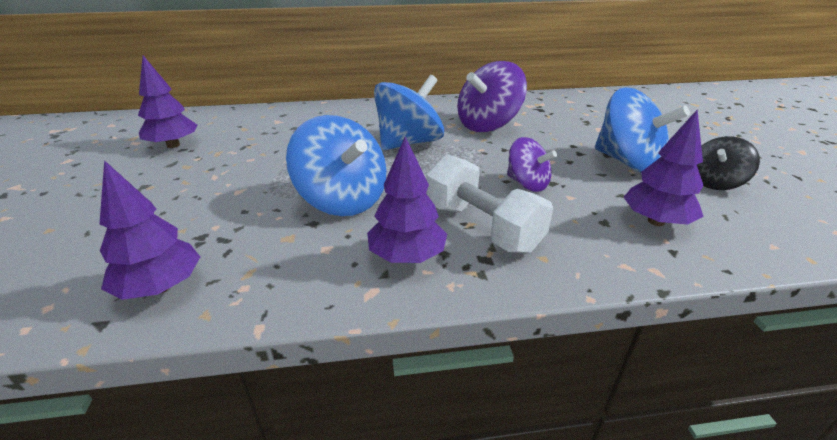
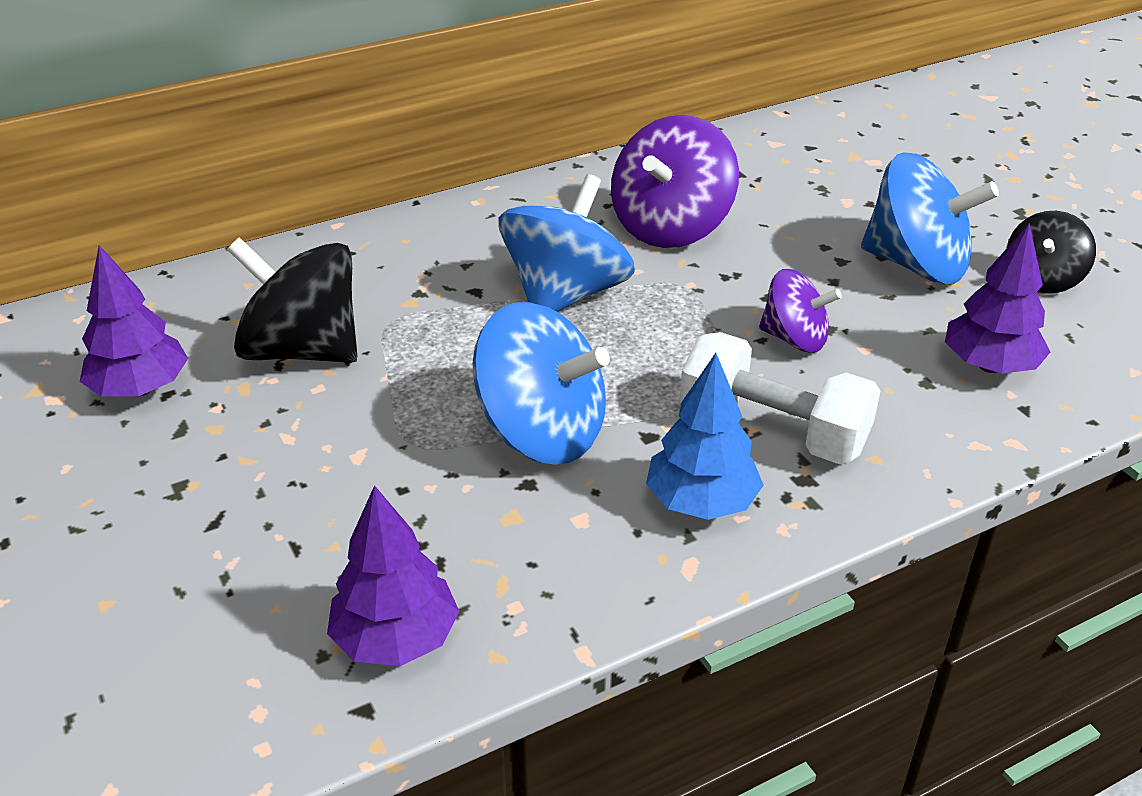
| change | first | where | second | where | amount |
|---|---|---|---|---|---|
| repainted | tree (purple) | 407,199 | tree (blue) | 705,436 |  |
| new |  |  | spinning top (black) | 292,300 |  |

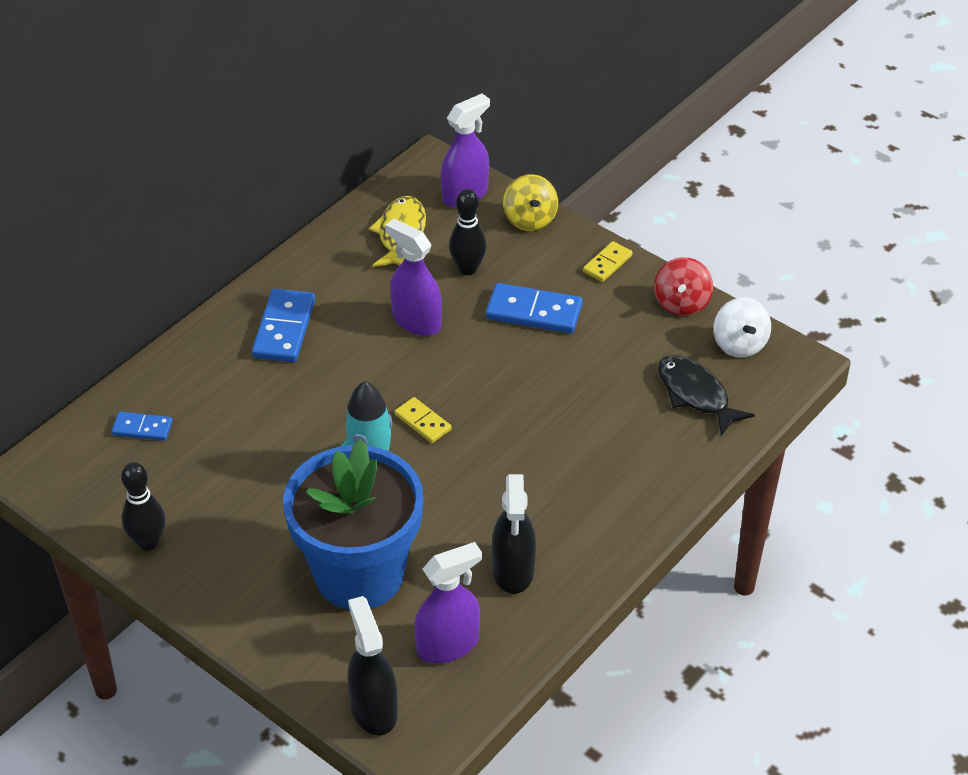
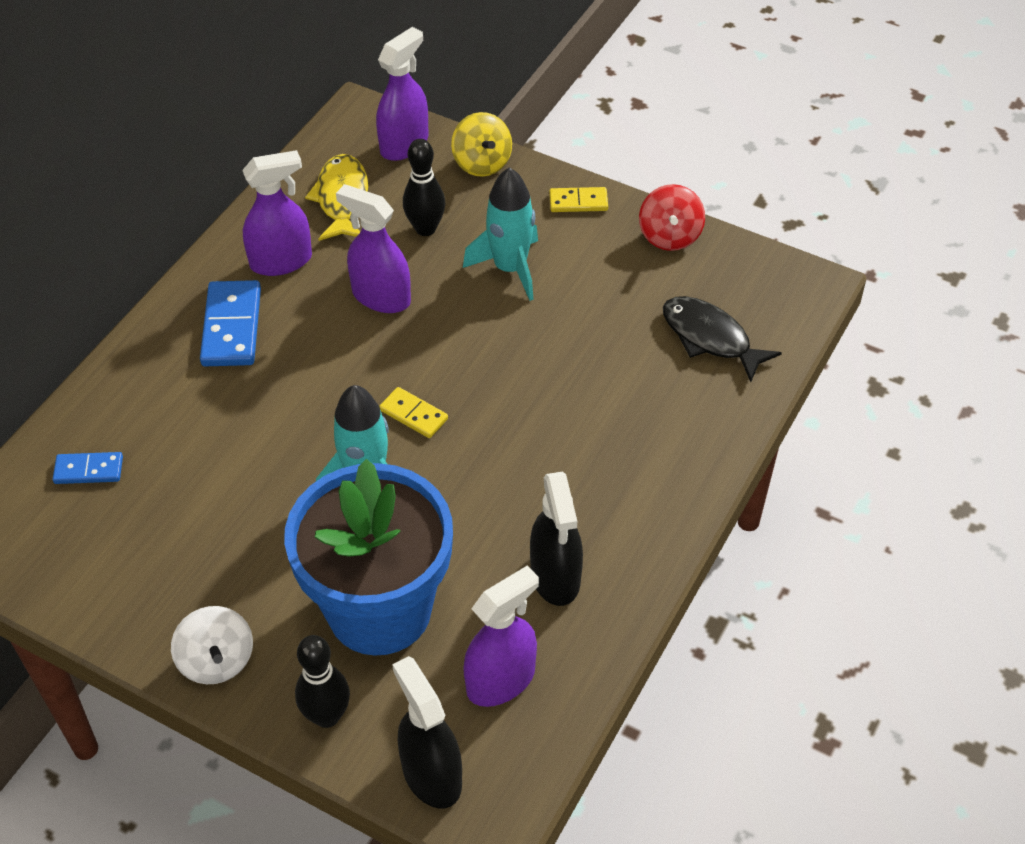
| change | first | where | second | where | amount |
|---|---|---|---|---|---|
| rotated | domino (yellow) | 608,261 |  | 578,199 | 60 degrees clockwise |
| swapped | domino (blue) | 534,308 | rocket (turquoise) | 500,234 |  |
| shifted | spinning top (white) | 742,328 |  | 212,645 |  |
| shifted | bowling pin (black) | 143,506 |  | 322,681 |  |
| new |  |  | spray bottle (purple) | 277,213 |  |

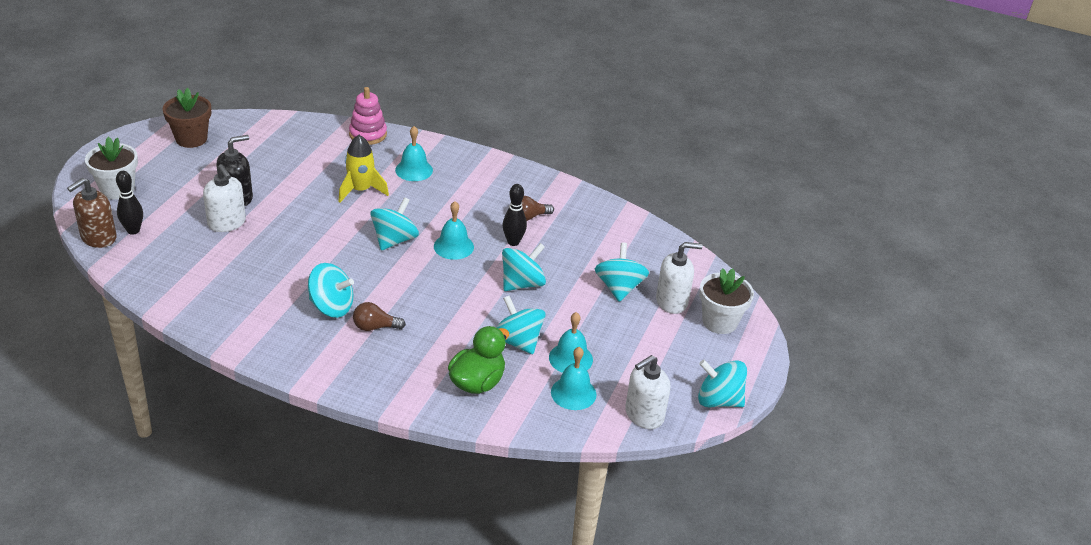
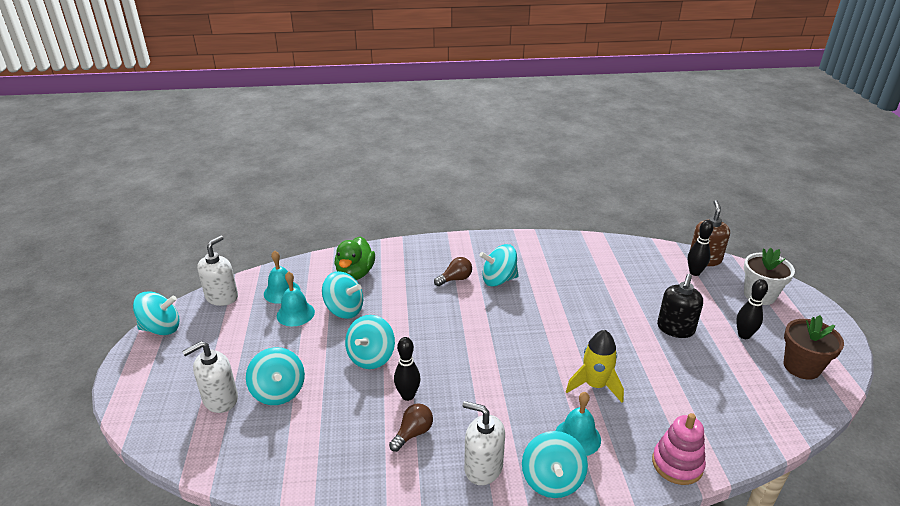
| change | first | where | second | where | amount |
|---|---|---|---|---|---|
| shifted | soap dispenser (white) | 224,198 |  | 483,443 |  |
| shifted | spinning top (turquoise) | 394,224 |  | 555,464 |  |
| gone | bell (turquoise) | 454,230 |  |  |  |
| gone | flower pot (white) | 726,301 |  |  |  |
| new |  |  | bowling pin (black) | 752,309 |  |

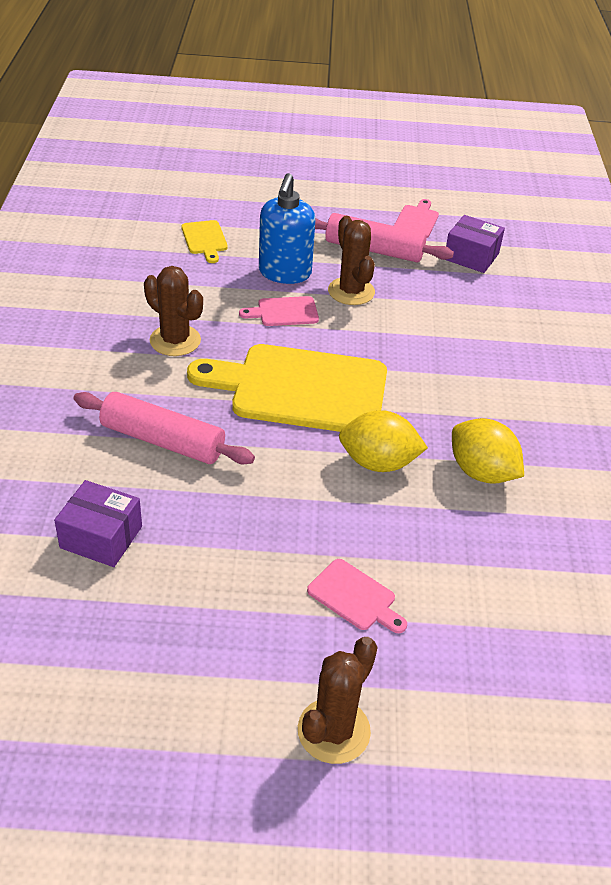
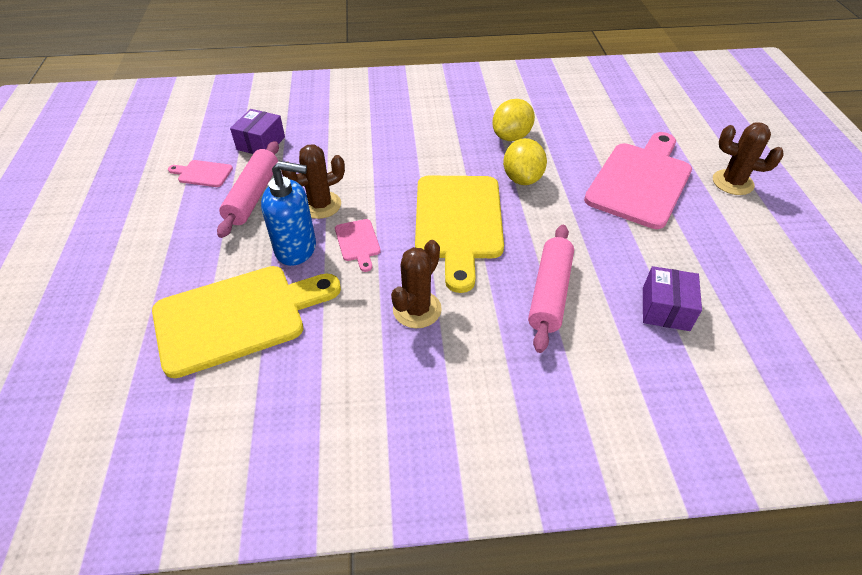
| change | first | where | second | where | amount |
|---|---|---|---|---|---|
| scaled | cutting board (yellow) | 204,241 |  | 246,322 | x2.33 |
| scaled | cutting board (pink) | 357,596 |  | 638,180 | x2.33 |

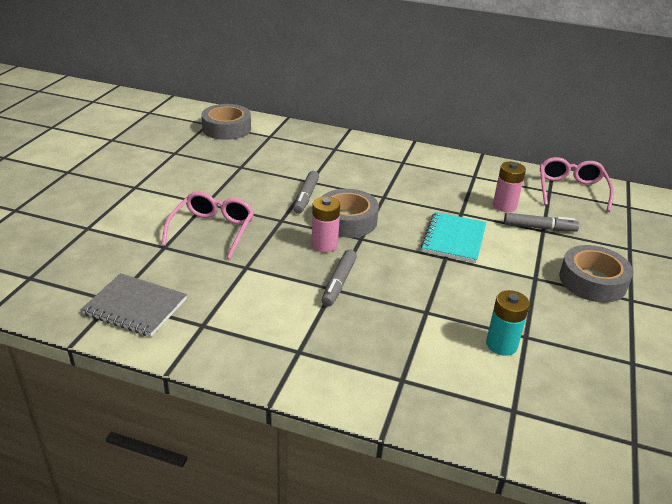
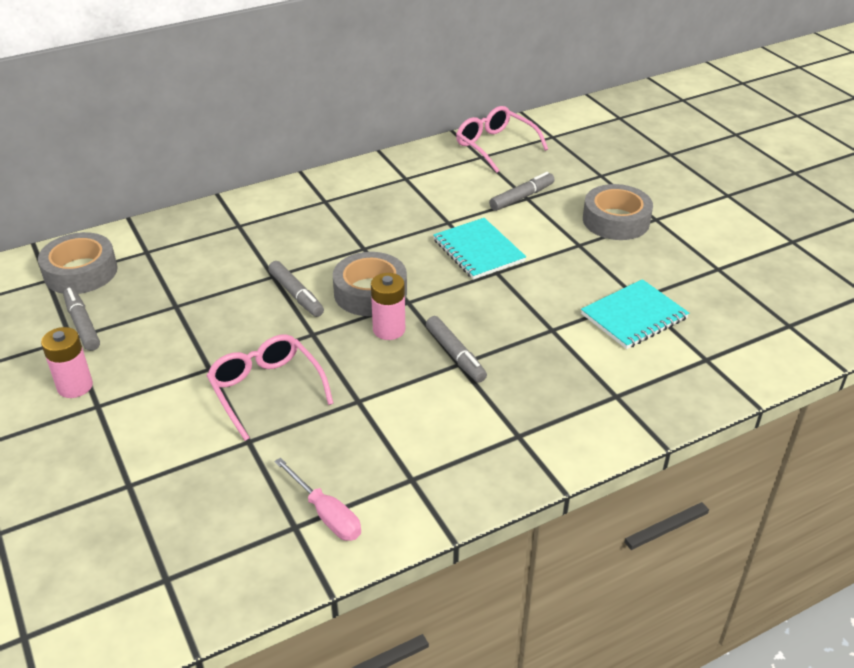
| change | first | where | second | where | amount |
|---|---|---|---|---|---|
| shifted | battery (pink) | 509,187 |  | 67,362 |  |
| swapped | notebook (grey) | 134,305 | screwdriver (pink) | 317,499 |  |
| swapped | battery (turquoise) | 508,323 | notebook (turquoise) | 635,314 |  |
| new |  |  | marker (grey) | 81,319 |  |

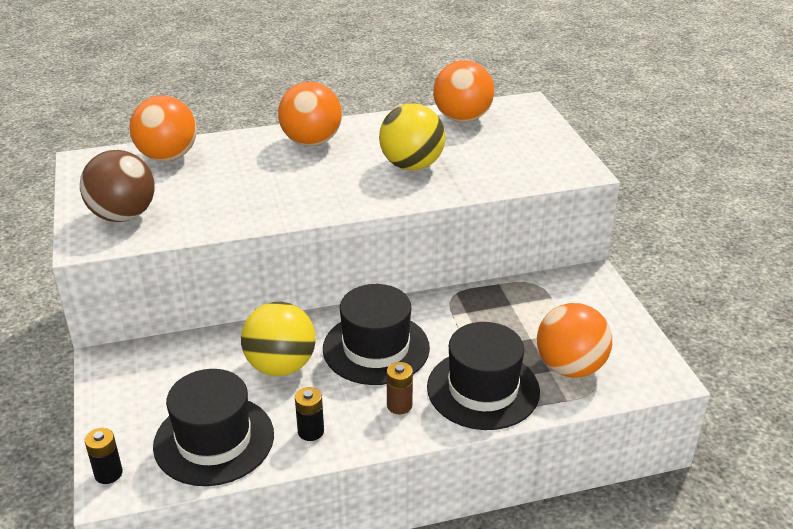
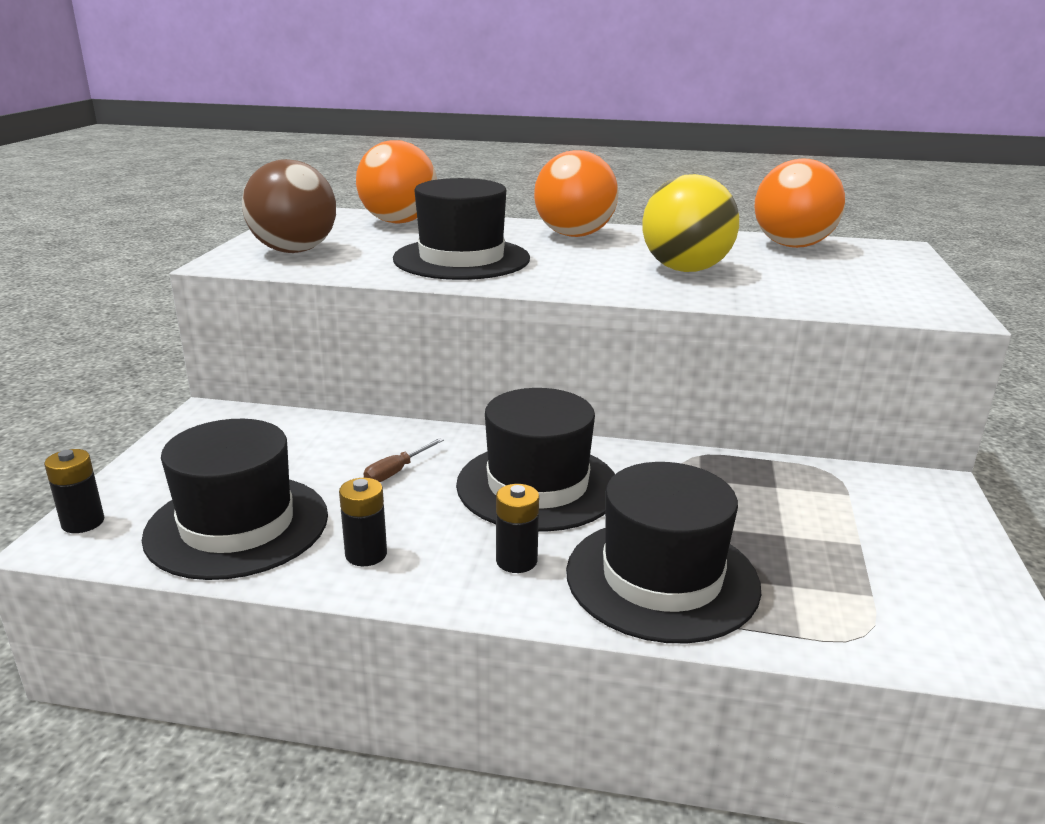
| change | first | where | second | where | amount |
|---|---|---|---|---|---|
| swapped | ball (yellow) | 278,339 | screwdriver (brown) | 404,460 |  |
| gone | ball (orange) | 574,340 |  |  |  |
| repainted | battery (brown) | 400,388 | battery (black) | 517,528 |  |
| new |  |  | hat (black) | 461,229 |  |

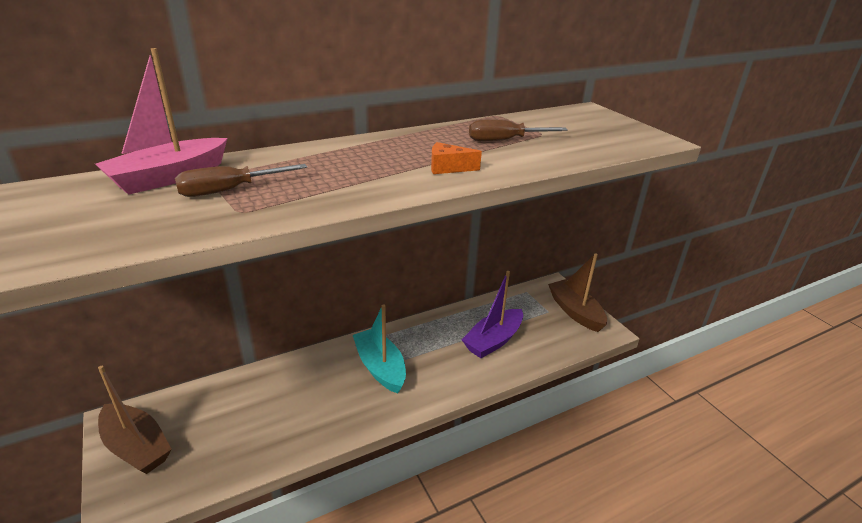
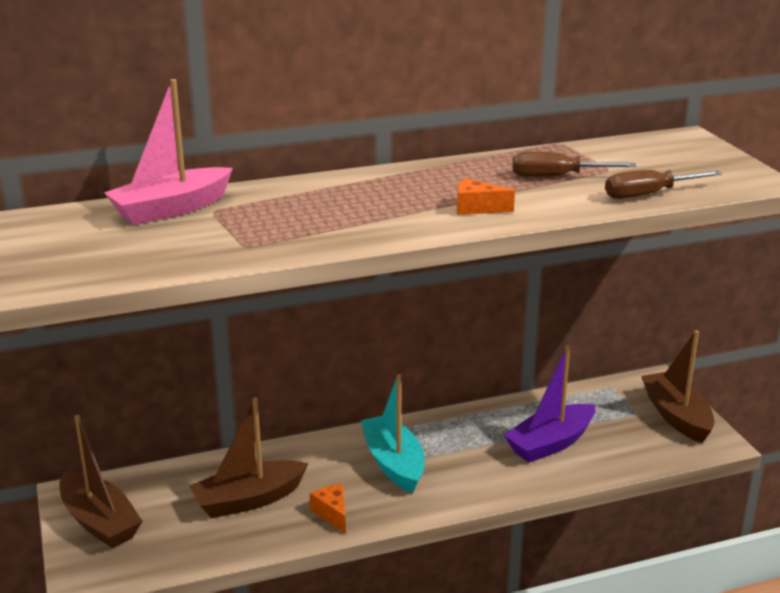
| change | first | where | second | where | amount |
|---|---|---|---|---|---|
| shifted | screwdriver (brown) | 241,180 |  | 663,184 |  |
| new |  |  | boat (brown) | 249,457 |  |
| new |  |  | cheese (orange) | 328,509 |  |

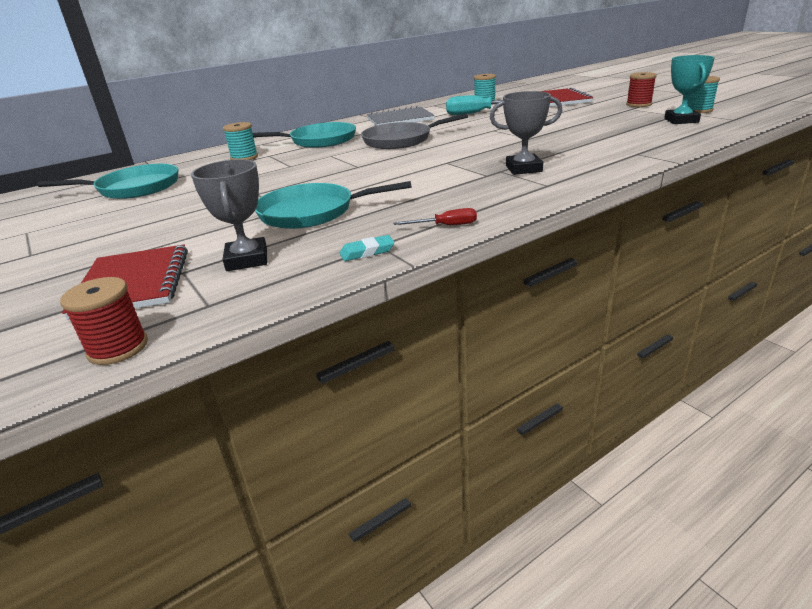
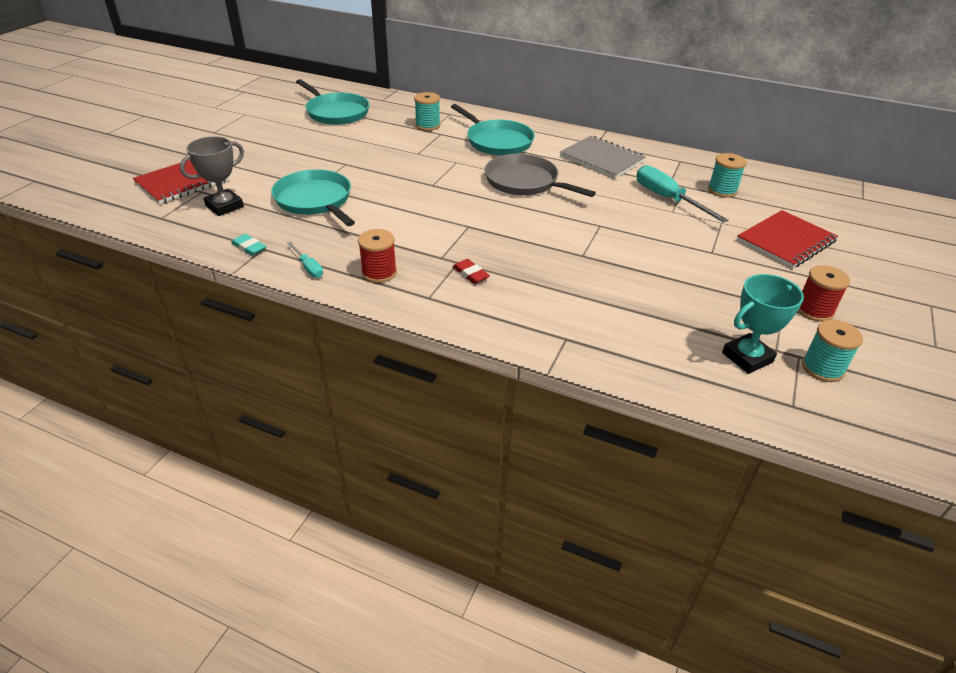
| change | first | where | second | where | amount |
|---|---|---|---|---|---|
| swapped | trophy (grey) | 526,133 | eraser (red) | 471,271 |  |
| repainted | screwdriver (red) | 435,216 | screwdriver (turquoise) | 305,259 |  |
| shifted | spool (red) | 104,321 |  | 377,256 |  |

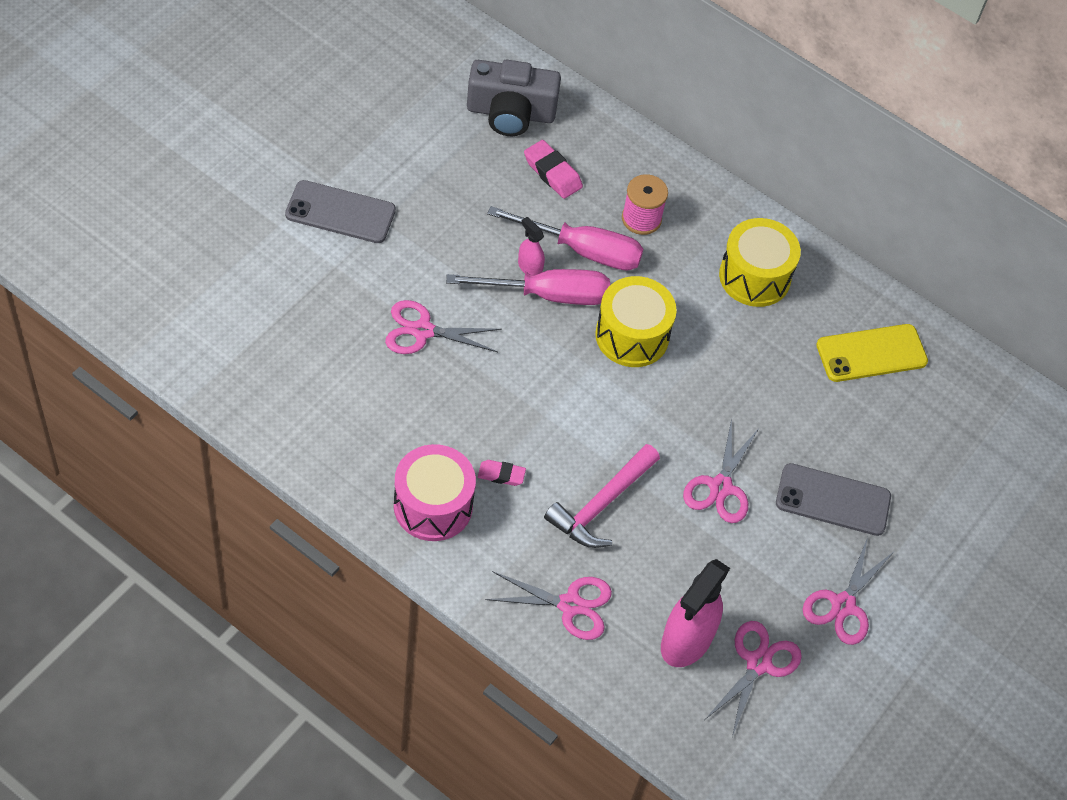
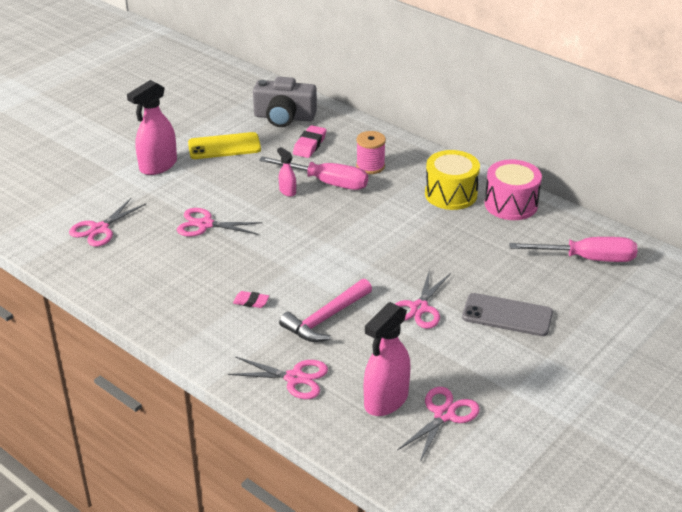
| change | first | where | second | where | amount |
|---|---|---|---|---|---|
| rotated | eraser (pink) | 553,169 |  | 310,141 | 60 degrees clockwise |
| swapped | phone (grey) | 340,211 | spray bottle (pink) | 152,127 |  |
| shifted | screwdriver (pink) | 528,287 |  | 573,249 |  |
| gone | drum (yellow) | 636,321 |  |  |  |
| shifted | phone (yellow) | 872,353 |  | 224,145 |  |
| shifted | drum (pink) | 435,492 |  | 513,190 |  |
| shifted | scissors (pink) | 849,591 |  | 107,222 |  |

